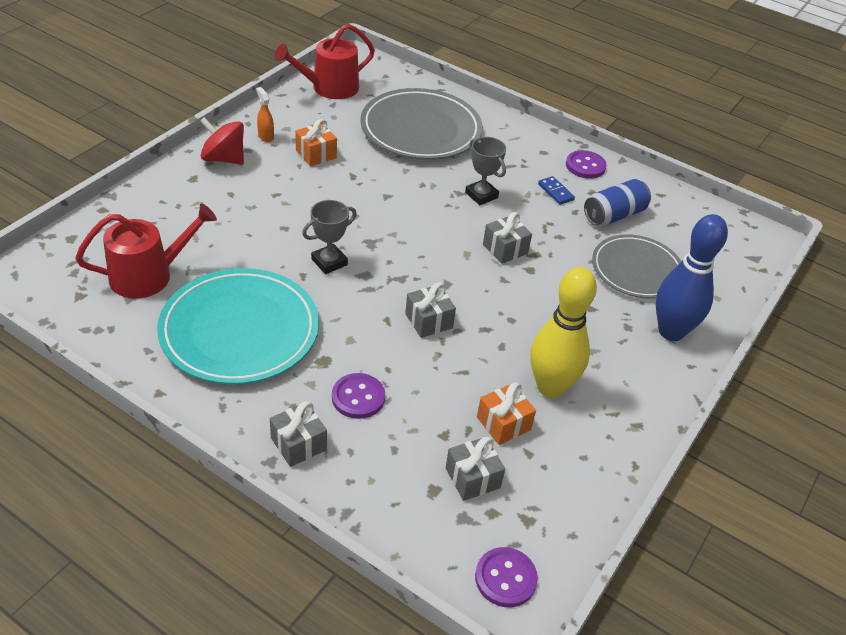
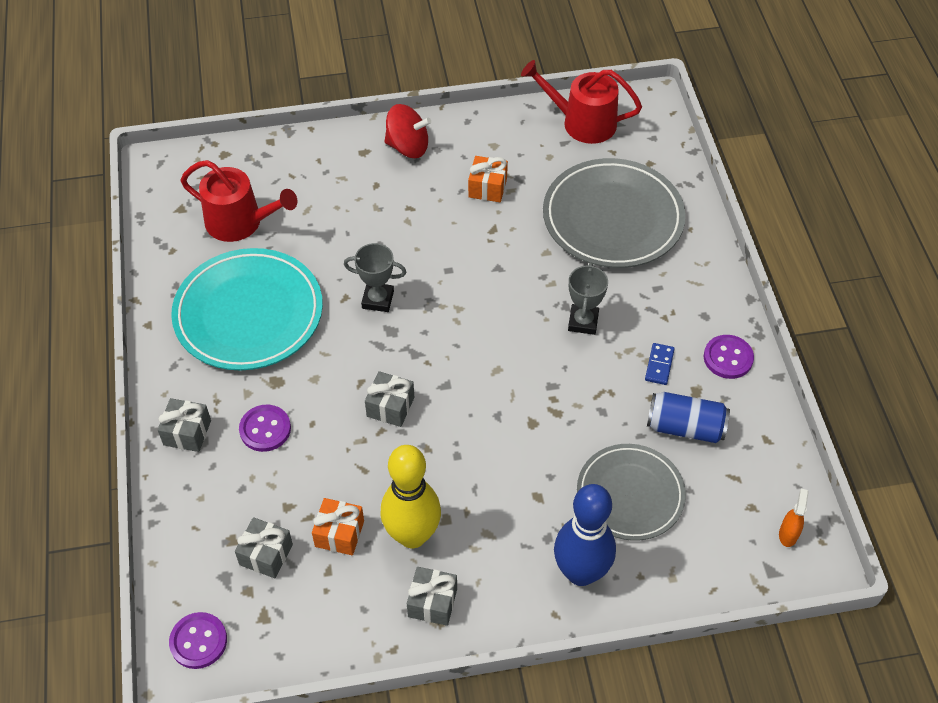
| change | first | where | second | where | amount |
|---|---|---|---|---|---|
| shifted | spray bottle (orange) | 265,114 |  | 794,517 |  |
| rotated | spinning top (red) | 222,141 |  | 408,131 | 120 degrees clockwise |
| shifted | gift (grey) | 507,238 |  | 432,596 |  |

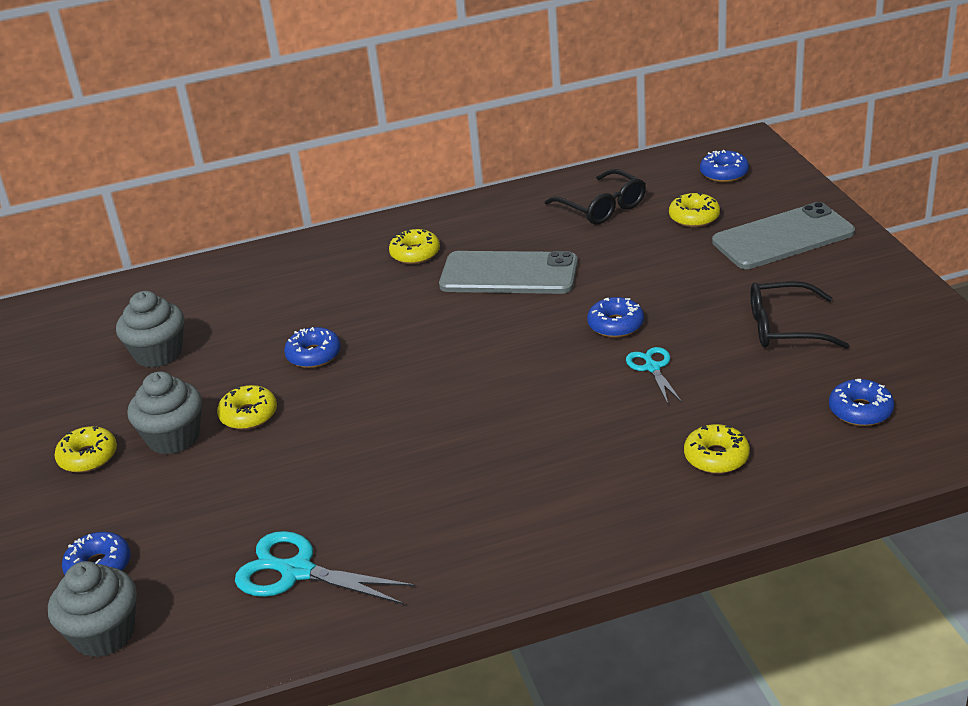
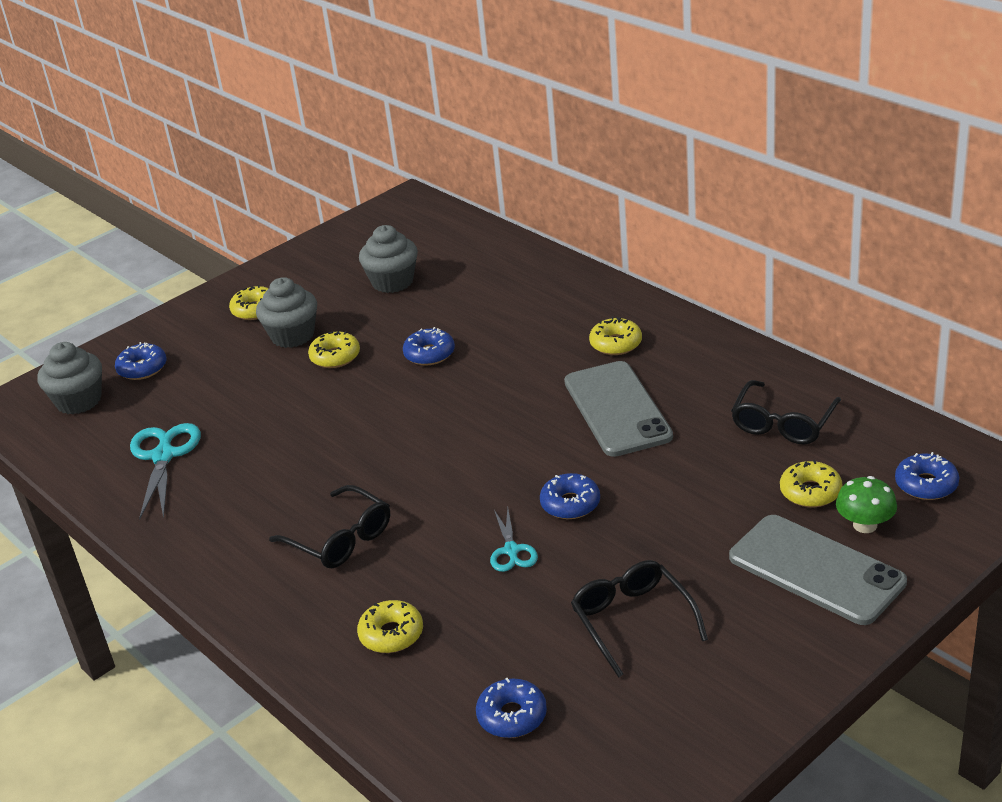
| change | first | where | second | where | amount |
|---|---|---|---|---|---|
| rotated | scissors (turquoise) | 654,375 |  | 514,540 | 120 degrees clockwise |
| new |  |  | mushroom (green) | 866,504 |  |
| new |  |  | glasses (black) | 329,526 |  |

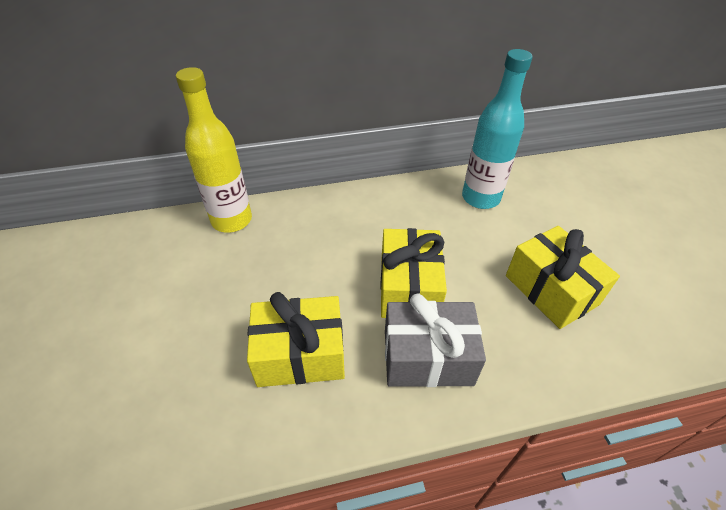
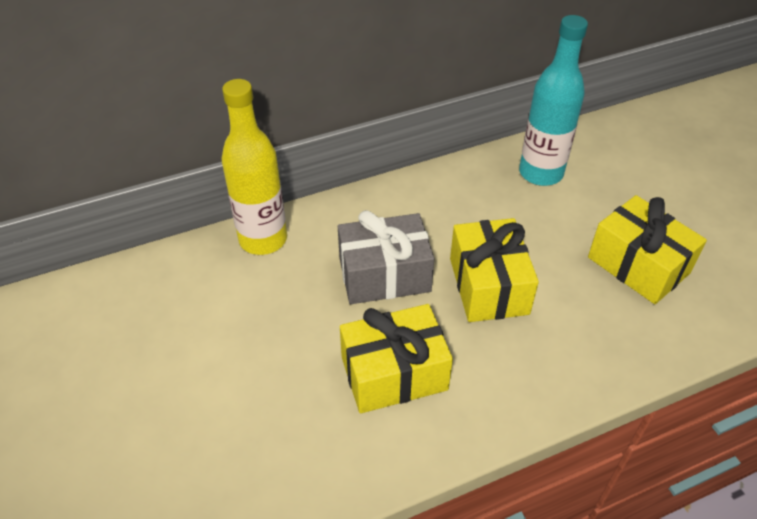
| change | first | where | second | where | amount |
|---|---|---|---|---|---|
| shifted | gift (grey) | 435,340 |  | 386,257 |  |

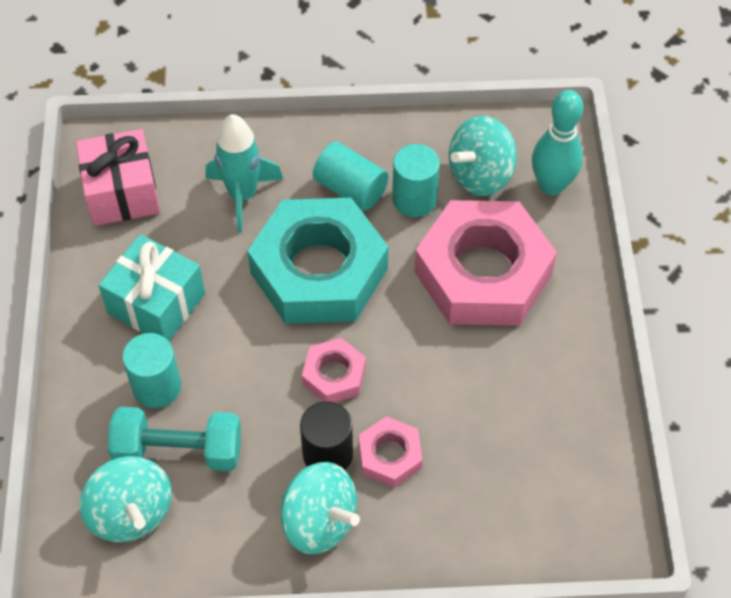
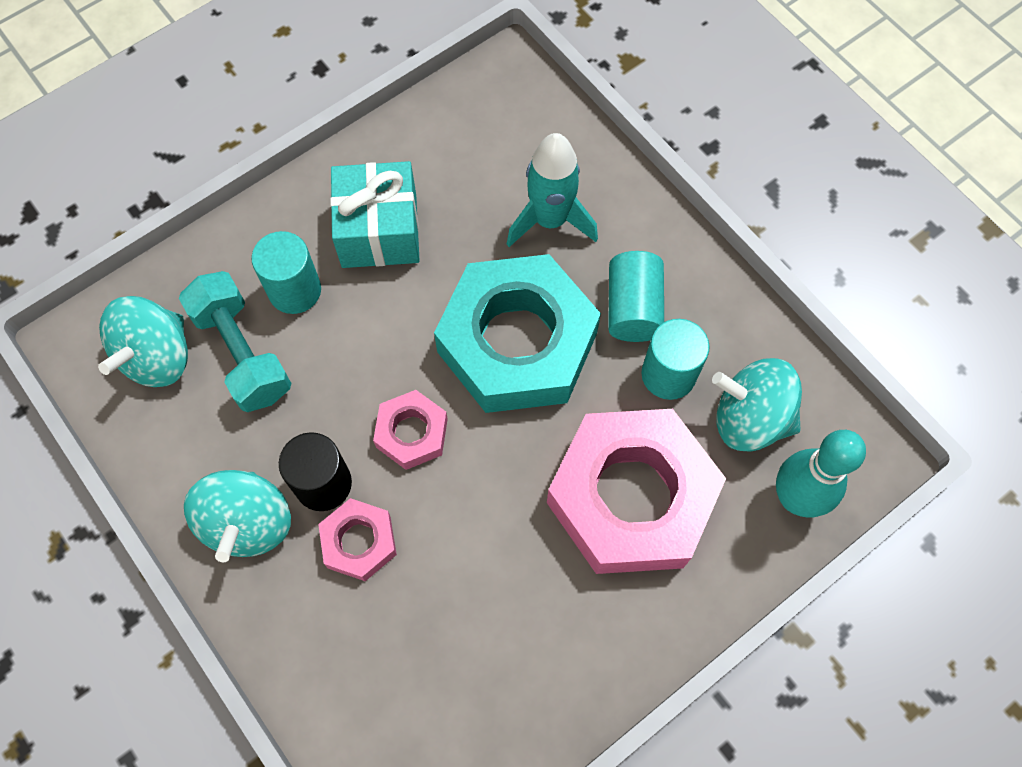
| change | first | where | second | where | amount |
|---|---|---|---|---|---|
| gone | gift (pink) | 118,177 |  |  |  |

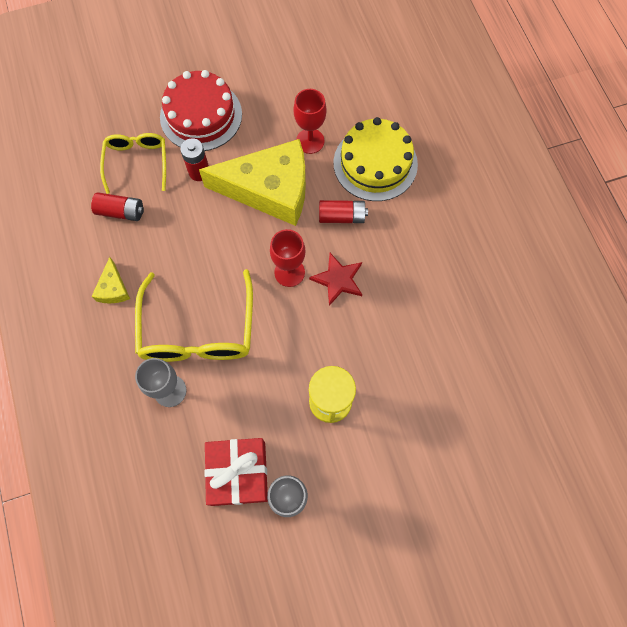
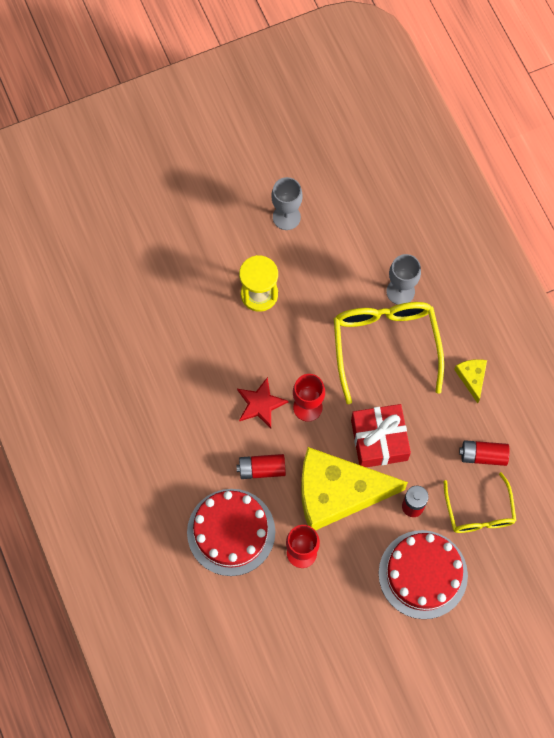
| change | first | where | second | where | amount |
|---|---|---|---|---|---|
| repainted | cake (yellow) | 375,159 | cake (red) | 231,532 |  |
| shifted | gift (red) | 236,472 |  | 381,435 |  |

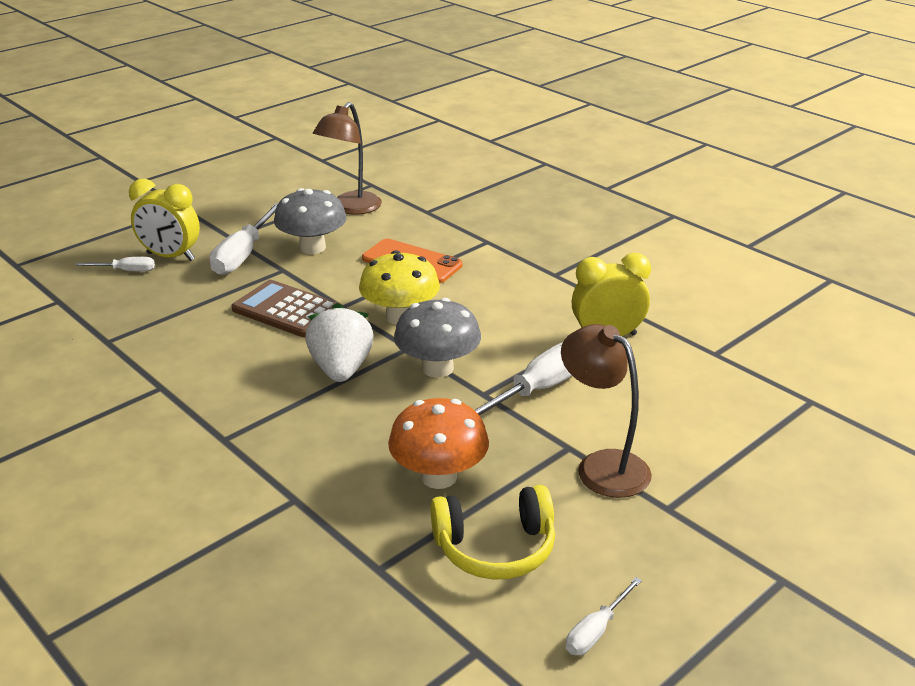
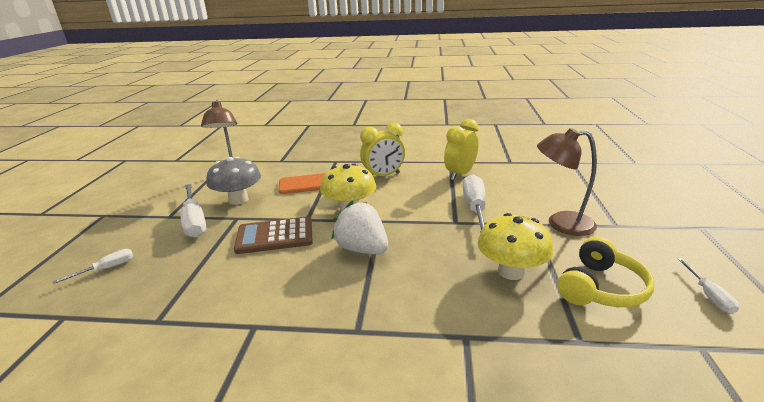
| change | first | where | second | where | amount |
|---|---|---|---|---|---|
| shifted | clock (yellow) | 164,220 |  | 382,149 |  |
| gone | mushroom (grey) | 437,338 |  |  |  |
| repainted | mushroom (orange) | 438,443 | mushroom (yellow) | 515,246 |  |

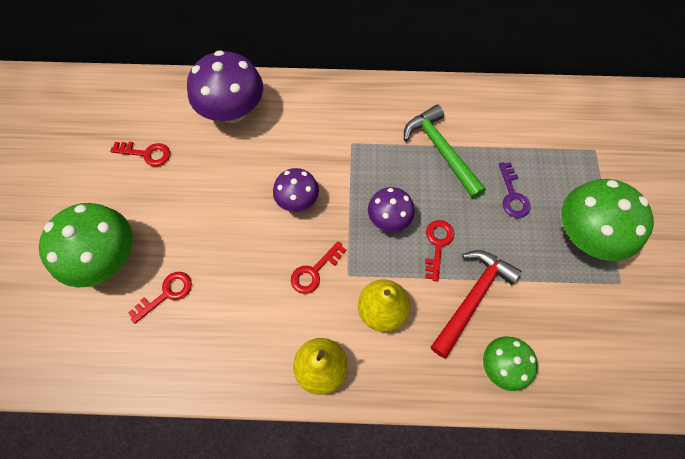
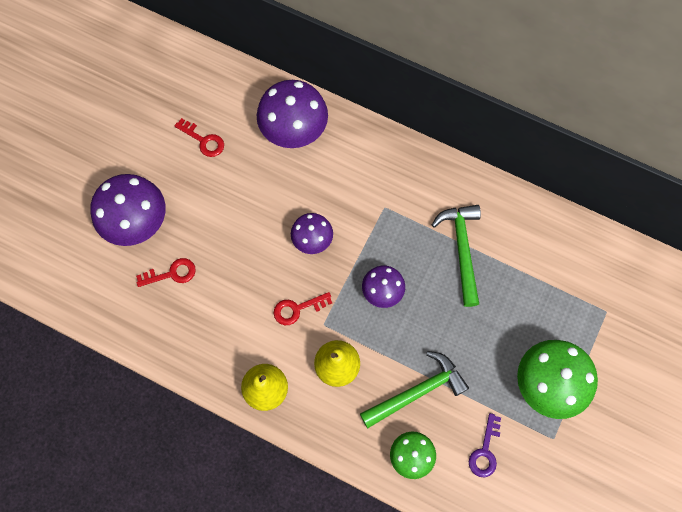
| change | first | where | second | where | amount |
|---|---|---|---|---|---|
| shifted | key (purple) | 514,190 |  | 485,445 |  |
| repainted | mushroom (green) | 86,245 | mushroom (purple) | 128,210 |  |
| gone | key (red) | 439,251 |  |  |  |
| repainted | hammer (red) | 476,304 | hammer (green) | 414,389 |  |

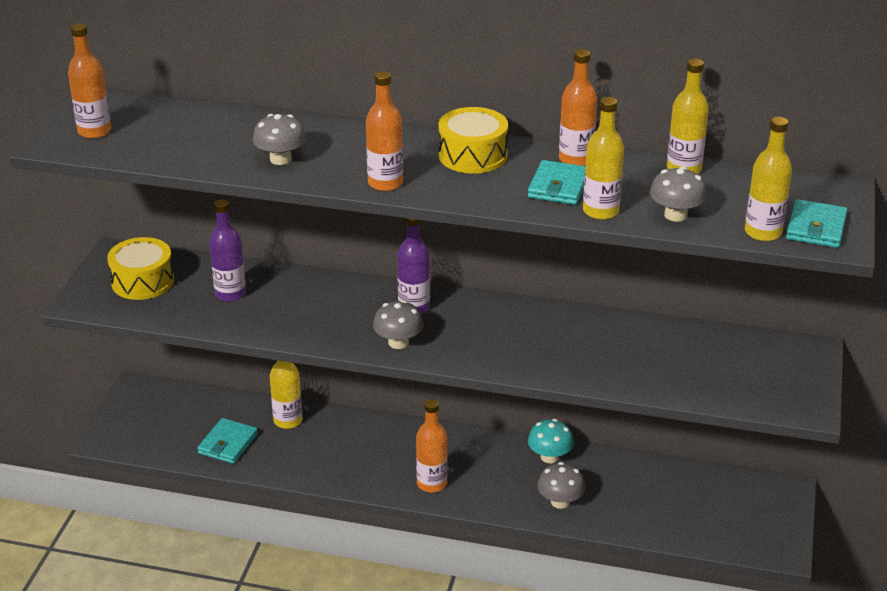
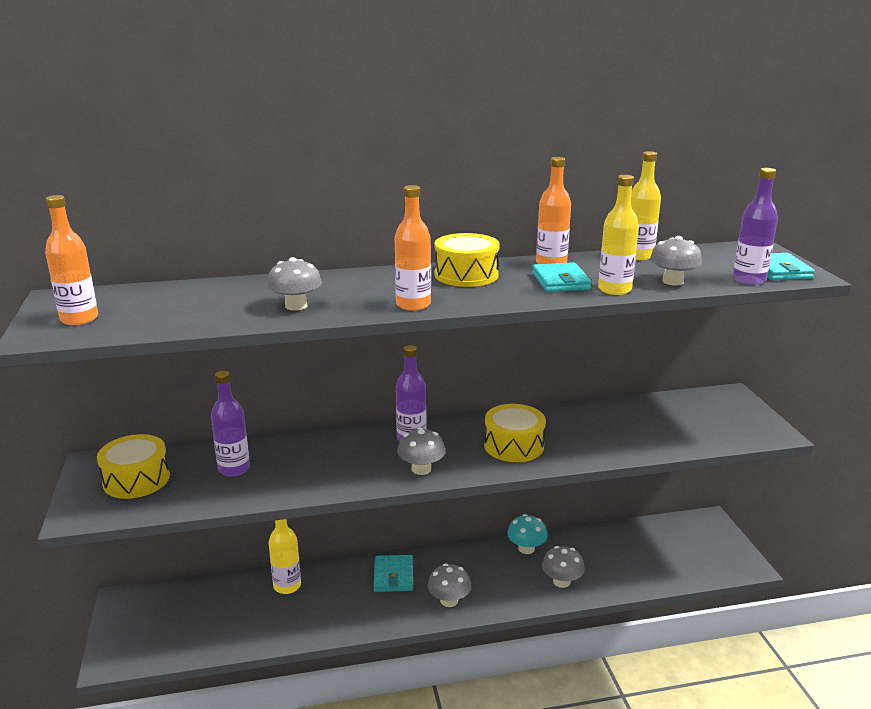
| change | first | where | second | where | amount |
|---|---|---|---|---|---|
| repainted | bottle (yellow) | 768,179 | bottle (purple) | 755,226 |  |
| swapped | bottle (orange) | 432,446 | mushroom (grey) | 449,585 |  |
| shifted | wallet (turquoise) | 227,441 |  | 393,573 |  |
| new |  |  | drum (yellow) | 515,433 |  |

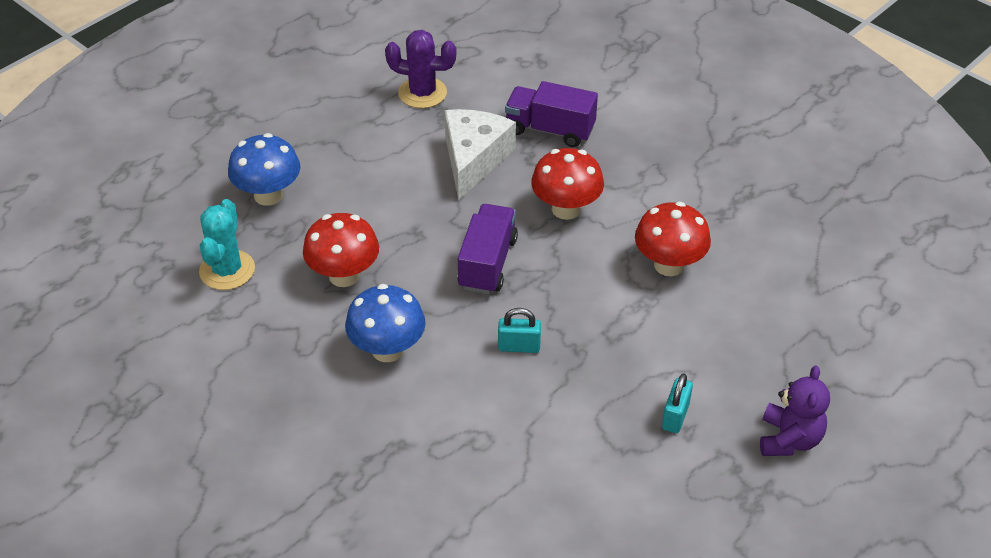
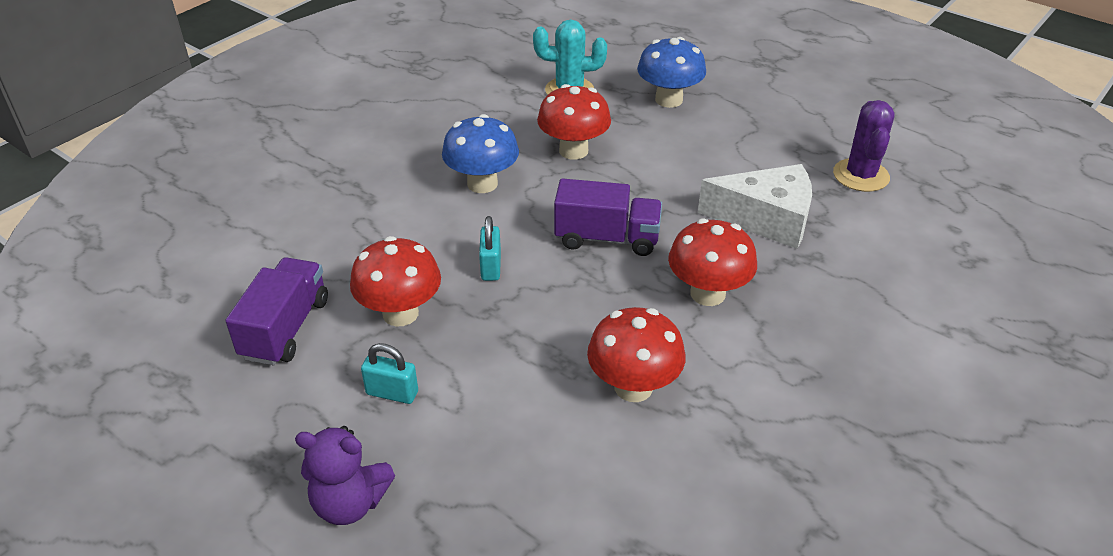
| change | first | where | second | where | amount |
|---|---|---|---|---|---|
| shifted | truck (purple) | 551,114 |  | 277,311 |  |
| new |  |  | mushroom (red) | 395,281 |  |

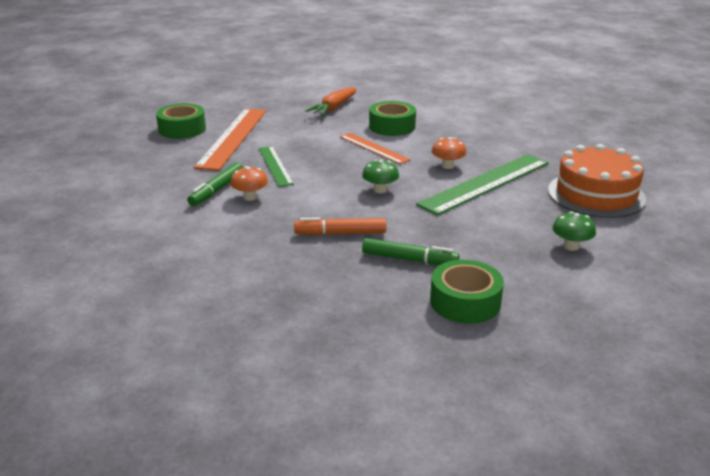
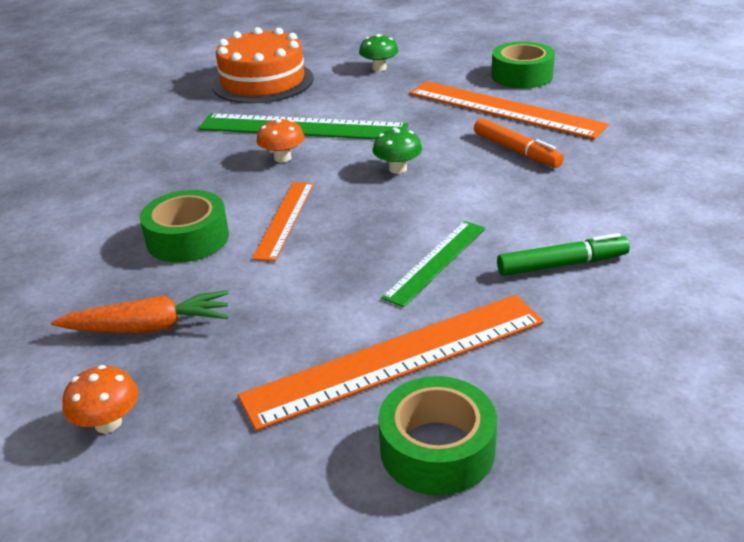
| change | first | where | second | where | amount |
|---|---|---|---|---|---|
| shifted | mushroom (orange) | 249,183 |  | 100,399 |  |
| swapped | marker (green) | 411,251 | ruler (orange) | 509,110 |  |

